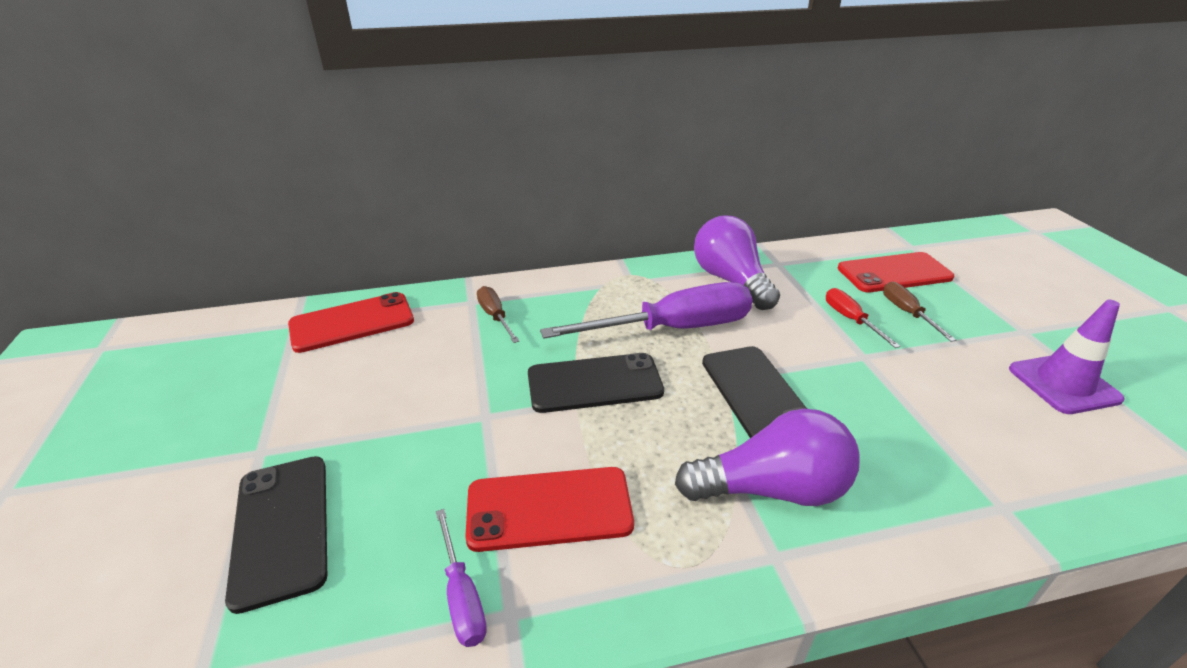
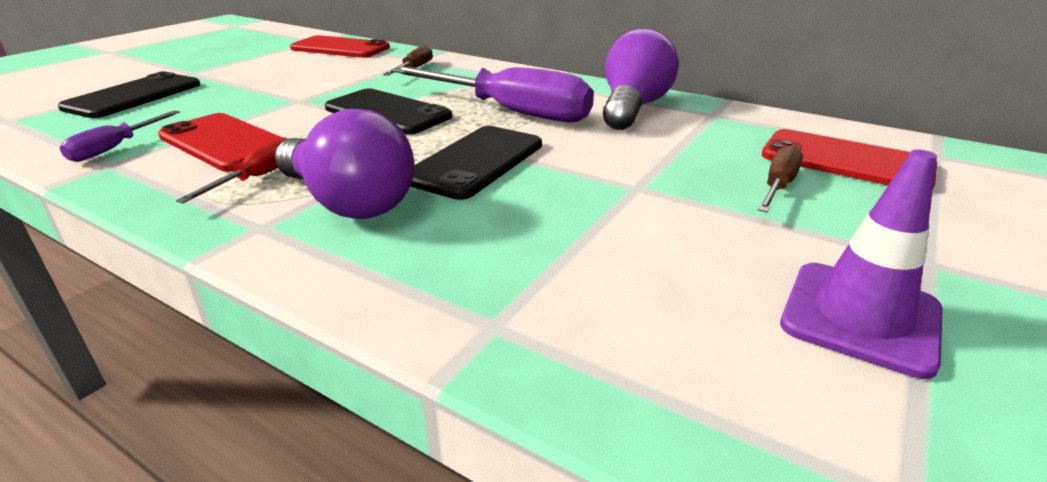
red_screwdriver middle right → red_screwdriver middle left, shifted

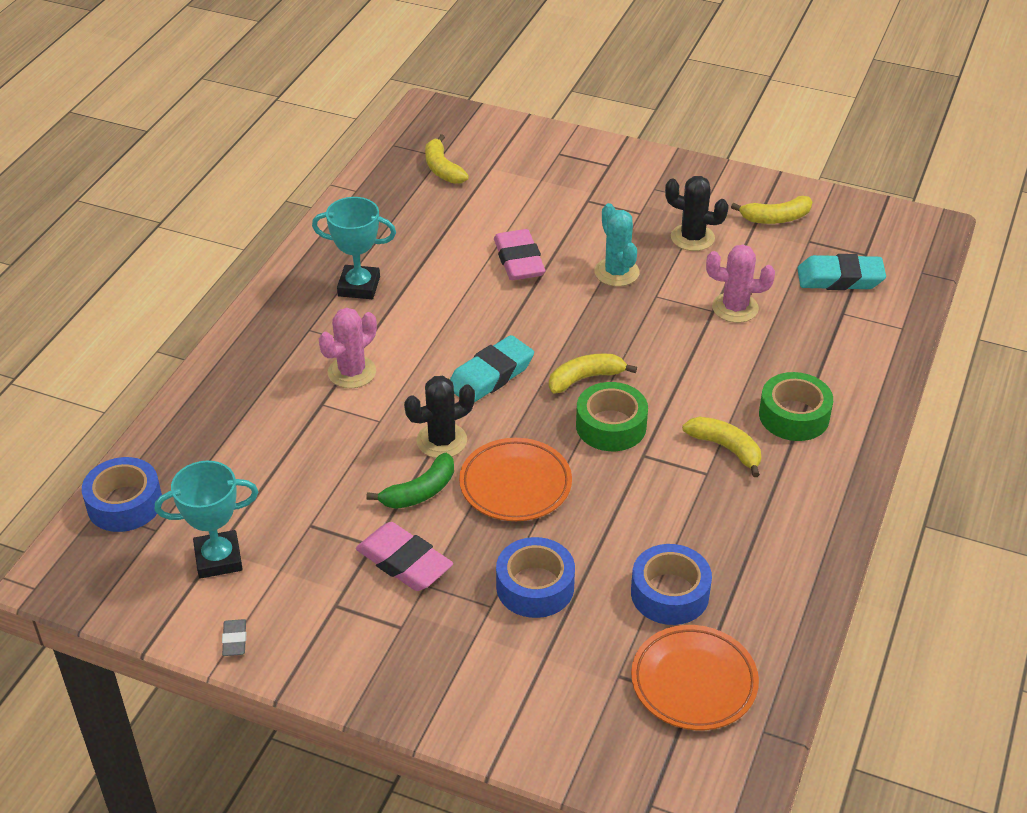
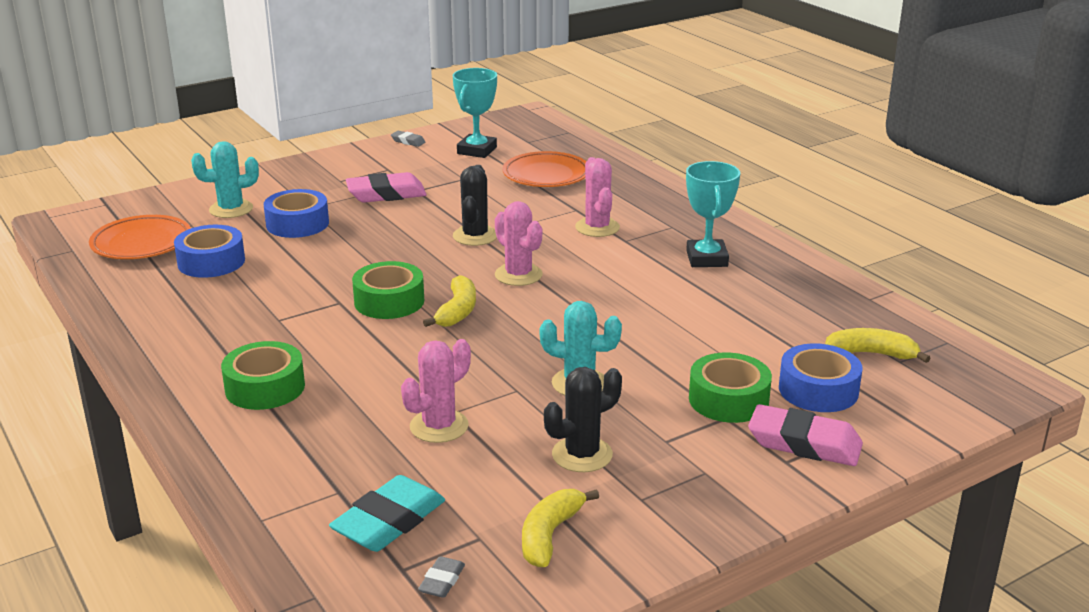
turquoise_trophy (no. 2 from left) top centre → turquoise_trophy (no. 2 from left) centre, 45 degrees counterclockwise
pink_eraser (no. 2 from left) top centre → pink_eraser (no. 2 from left) bottom right, shifted
turquoise_eraser (no. 1 from left) centre → pink_cactus (no. 2 from left) centre
yellow_banana (no. 3 from left) middle right → -
orange_plate (no. 1 from left in the first image) centre → orange_plate (no. 2 from left) top centre, shifted
green_banana centre → -
blue_tape (no. 1 from left in the first image) middle left → blue_tape (no. 3 from left) middle right, shifted
- → turquoise_cactus (no. 1 from left) top left
- → green_tape (no. 3 from left) middle right
- → grey_eraser (no. 2 from left) bottom centre

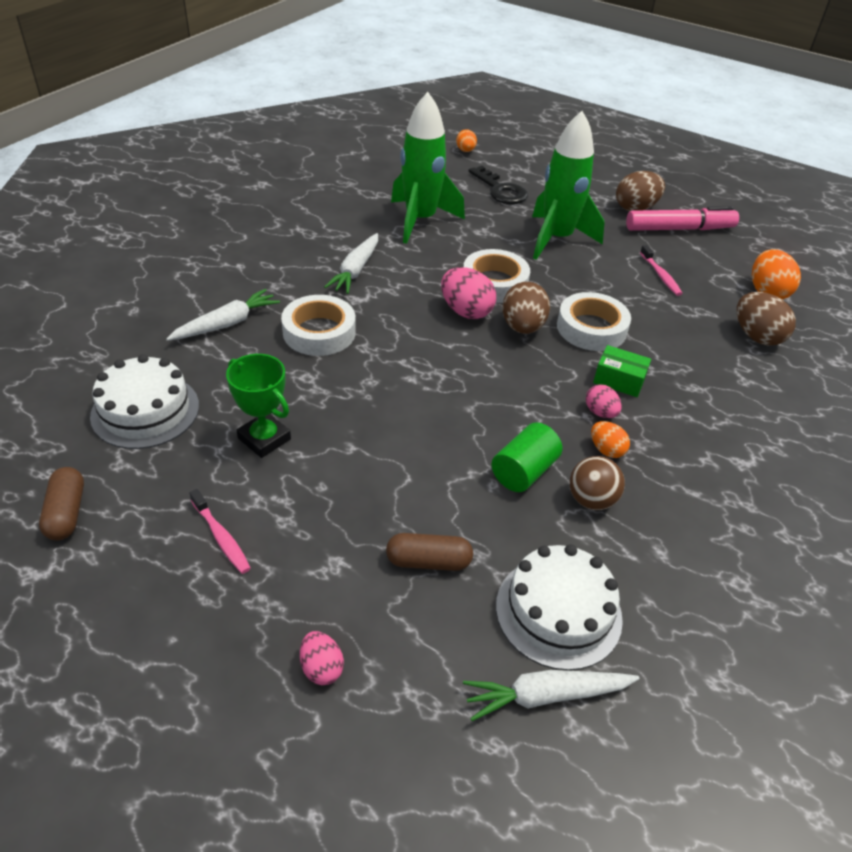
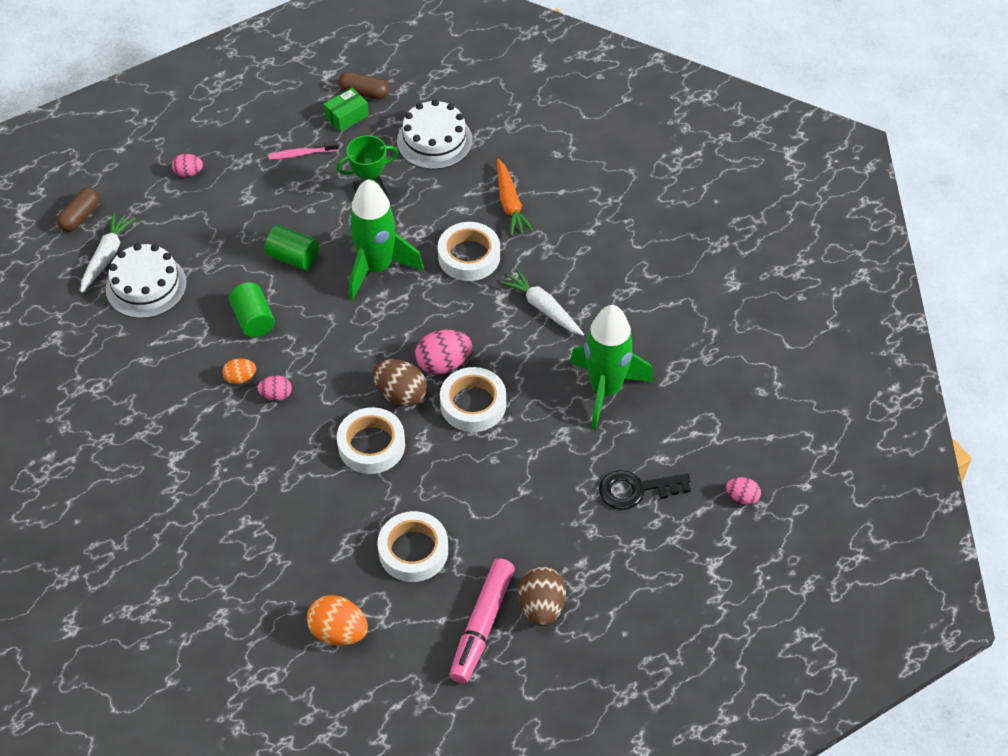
green_rocket (no. 2 from left in the first image) top right → green_rocket (no. 1 from left) top centre, shifted
orange_egg (no. 1 from left) top centre → pink_egg (no. 4 from left) middle right
pink_toothbrush (no. 2 from left) top right → white_tape (no. 2 from left) bottom centre
white_carrot (no. 1 from left) middle left → orange_carrot top centre
brown_egg (no. 3 from left) middle right → -
green_box middle right → green_box top centre, shifted
brown_ball middle right → -
brown_capsule (no. 2 from left in the first image) centre → brown_capsule (no. 1 from left) top left, shifted
- → green_cylinder (no. 2 from left) top left

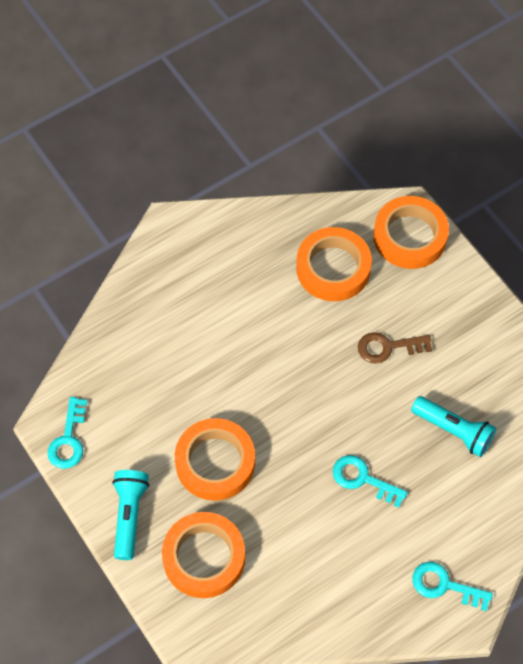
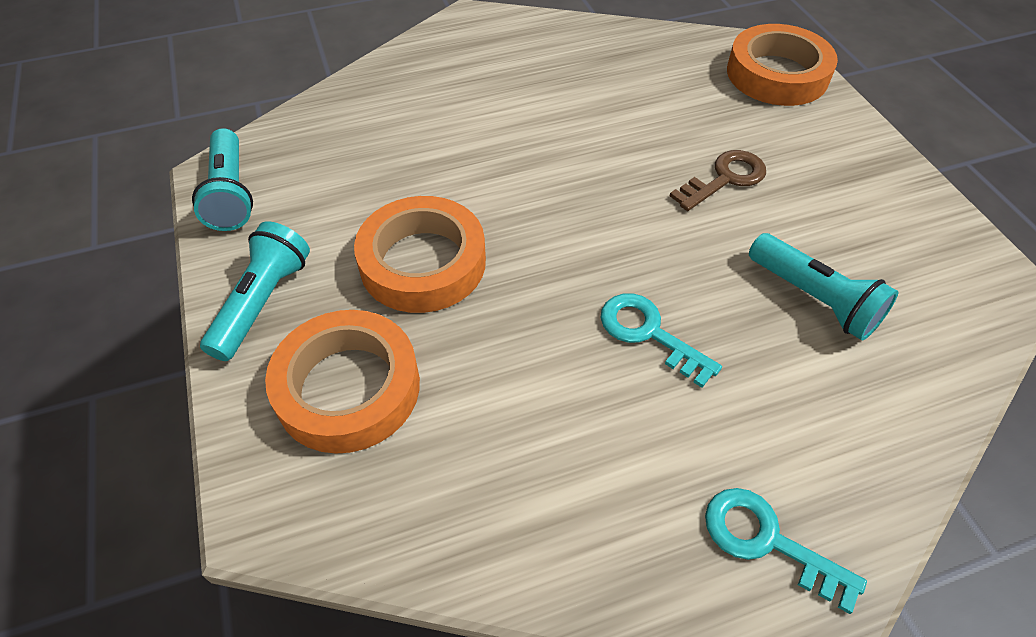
orange_tape (no. 3 from left) centre → -
brown_key middle right → brown_key top right, 135 degrees clockwise
turquoise_key (no. 1 from left) middle left → turquoise_flashlight (no. 1 from left) top left

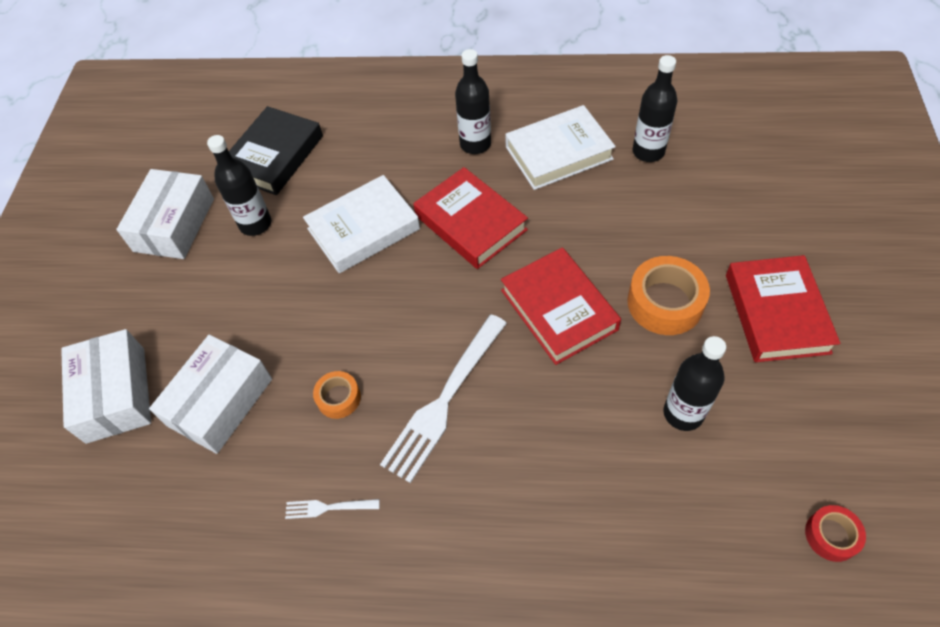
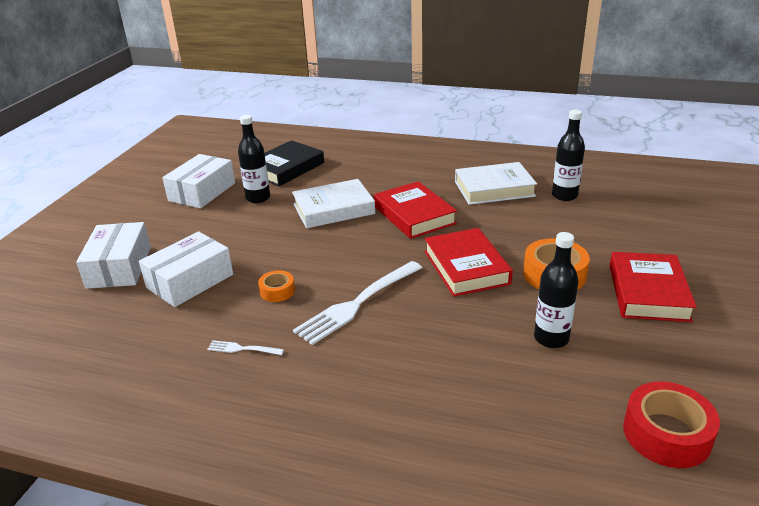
black_bottle (no. 2 from left) top centre → -
red_tape bottom right, x1.78

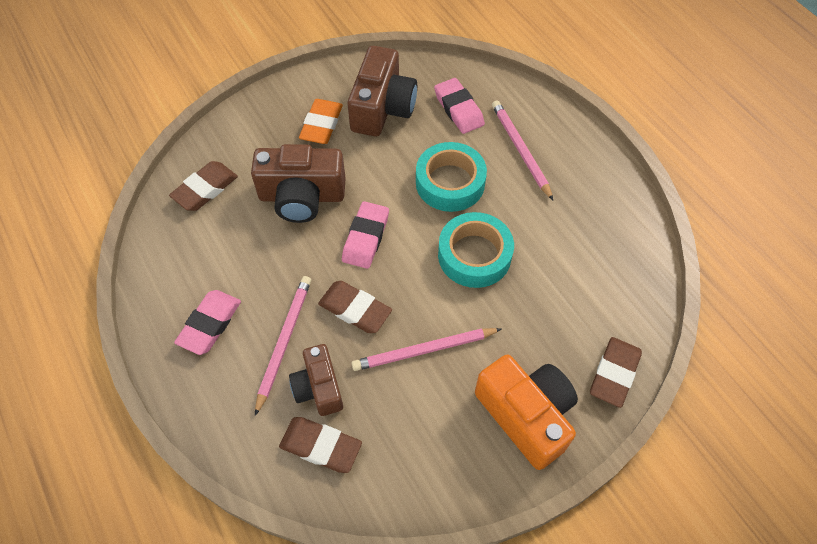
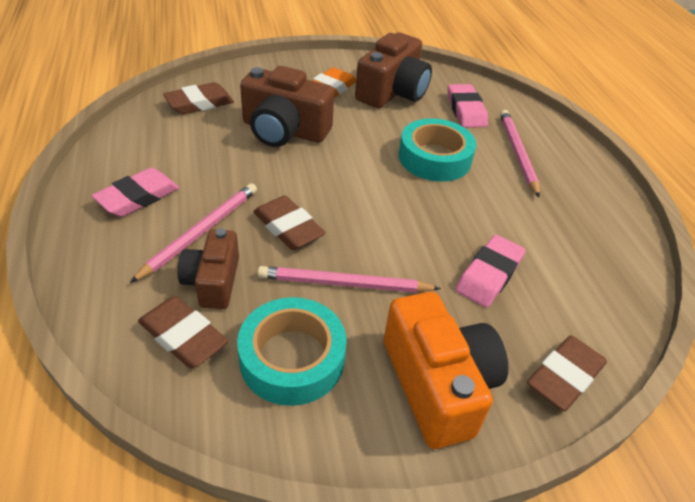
pink_eraser (no. 2 from left in the first image) centre → pink_eraser (no. 3 from left) middle right, shifted
turquoise_tape (no. 2 from left in the first image) centre → turquoise_tape (no. 1 from left) bottom centre, shifted

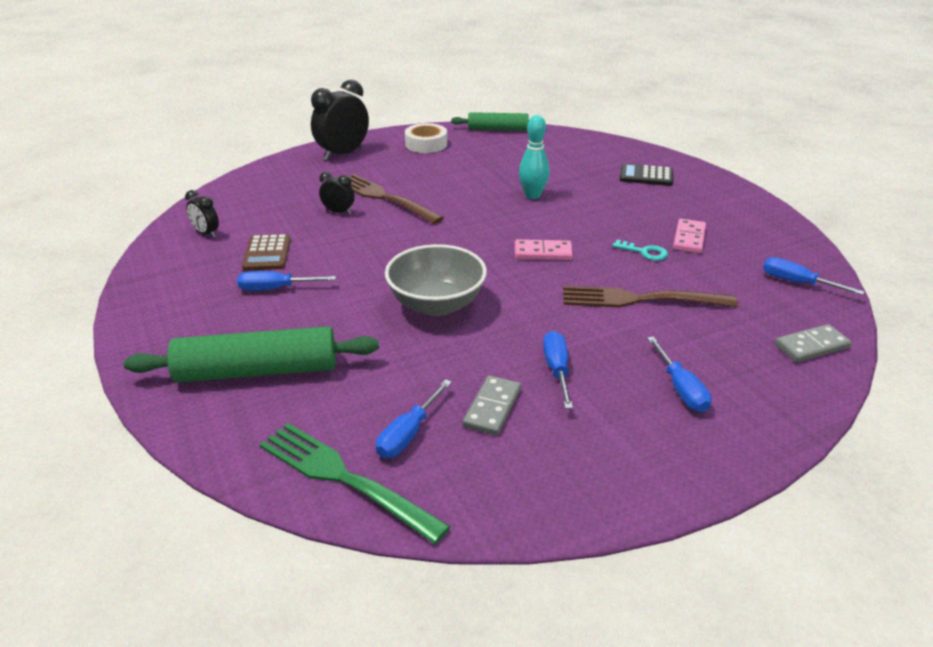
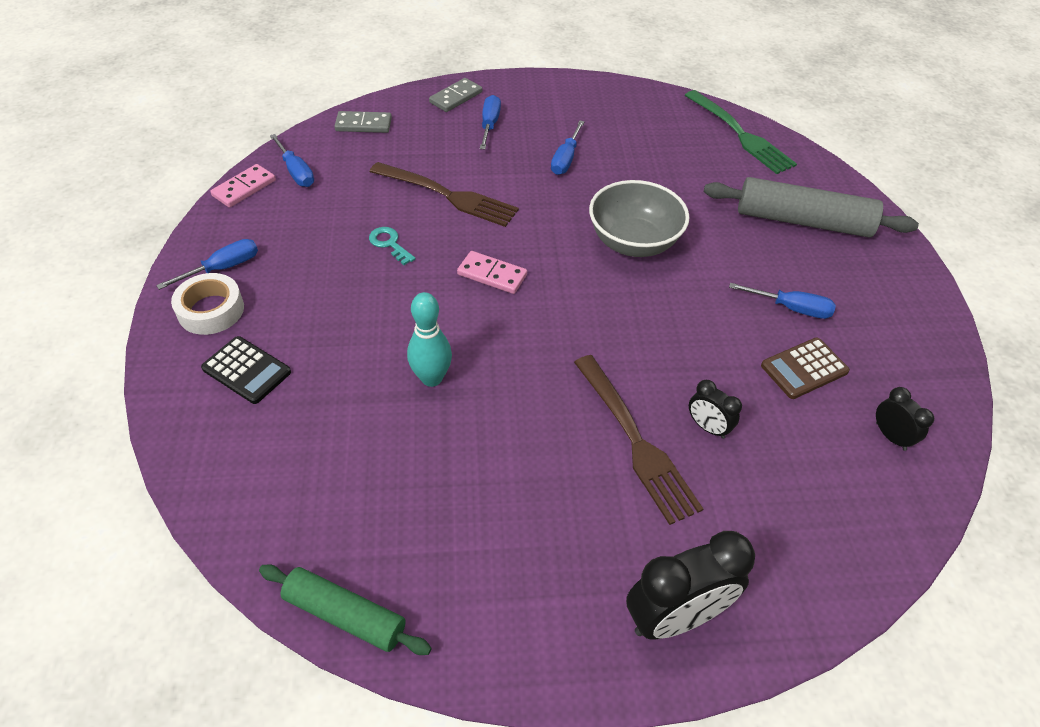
white_tape top centre → white_tape middle left, shifted
pink_domino (no. 2 from left in the first image) middle right → pink_domino (no. 1 from left) top left, shifted
brown_calculator middle left → brown_calculator middle right, 135 degrees counterclockwise
green_rolling_pin (no. 1 from left) middle left → grey_rolling_pin top right
grey_domino (no. 1 from left in the first image) centre → grey_domino (no. 2 from left) top centre, shifted
blue_screwdriver (no. 2 from left in the first image) centre → blue_screwdriver (no. 1 from left) middle left, shifted

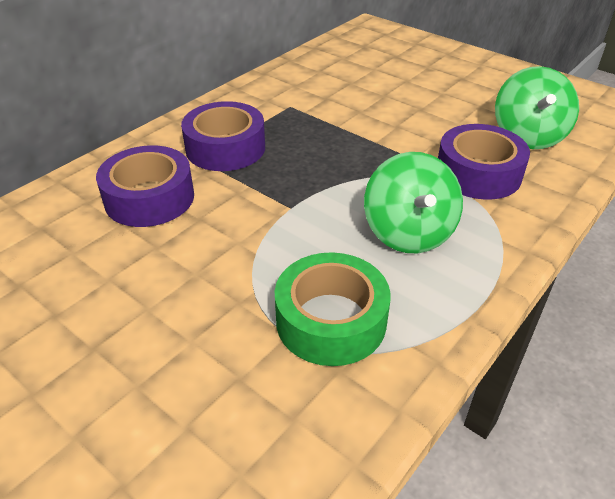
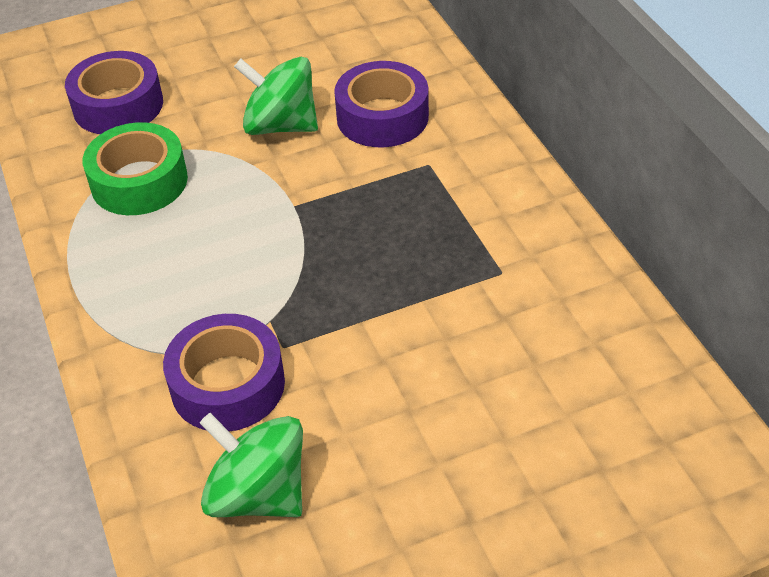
purple_tape (no. 2 from left in the first image) top centre → purple_tape (no. 1 from left) top left, shifted
green_spinning_top (no. 1 from left in the first image) middle right → green_spinning_top (no. 2 from left) top centre, shifted

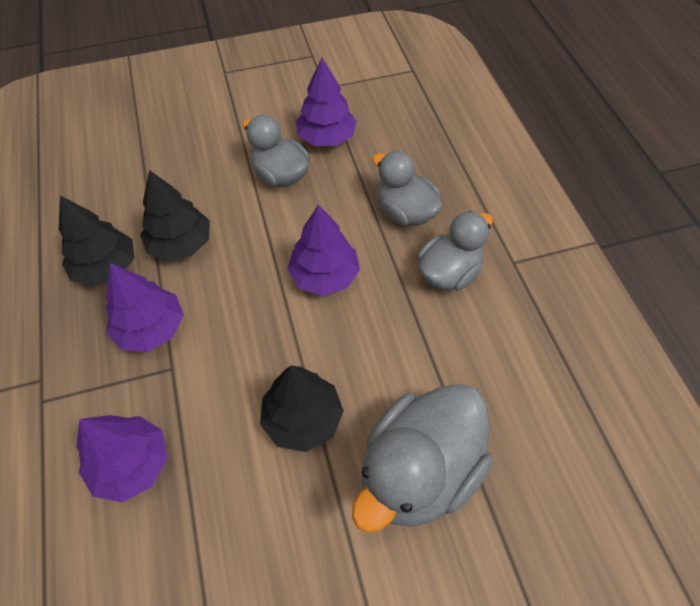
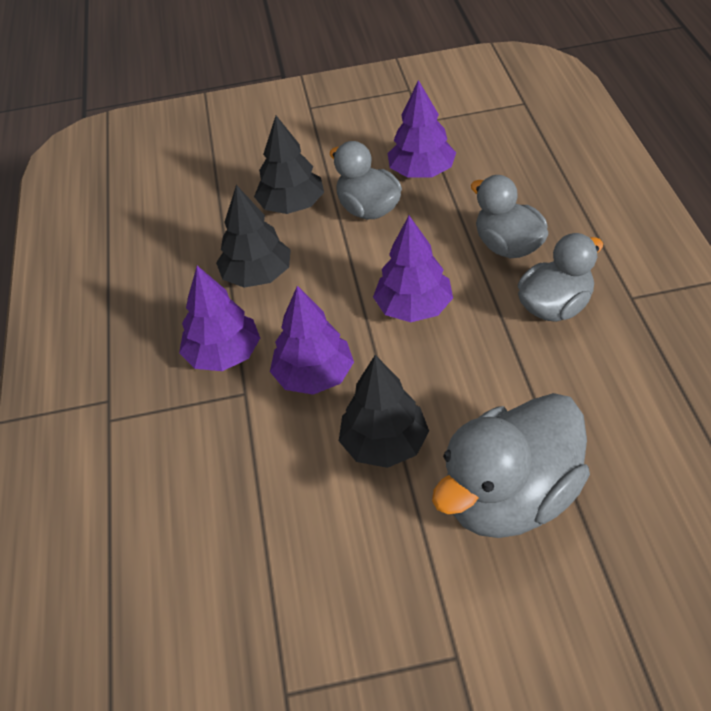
black_tree (no. 1 from left in the first image) middle left → black_tree (no. 2 from left) top centre, shifted
purple_tree (no. 1 from left in the first image) bottom left → purple_tree (no. 2 from left) centre, shifted

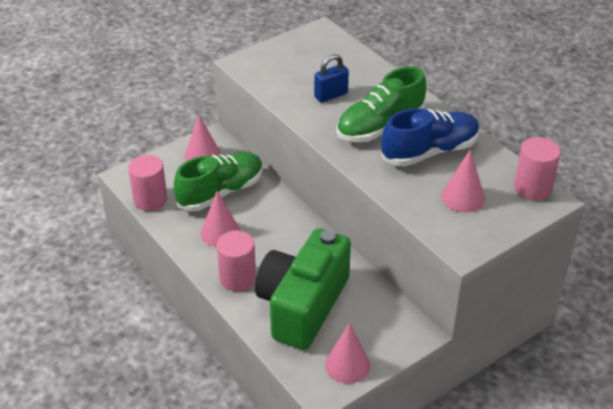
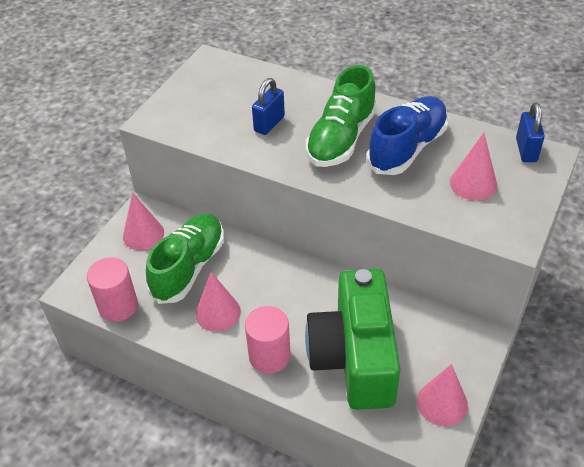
pink_cylinder (no. 3 from left) middle right → blue_padlock (no. 2 from left) top right

